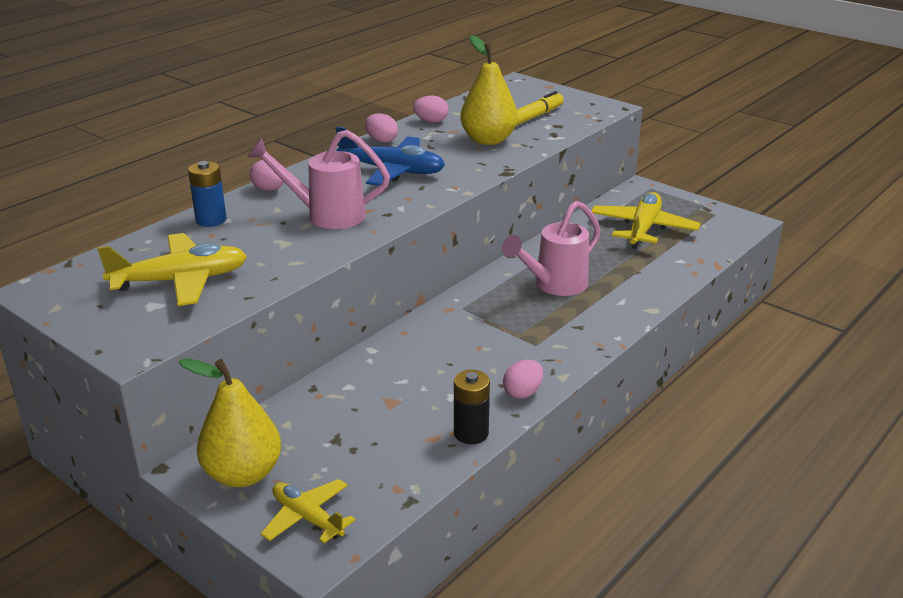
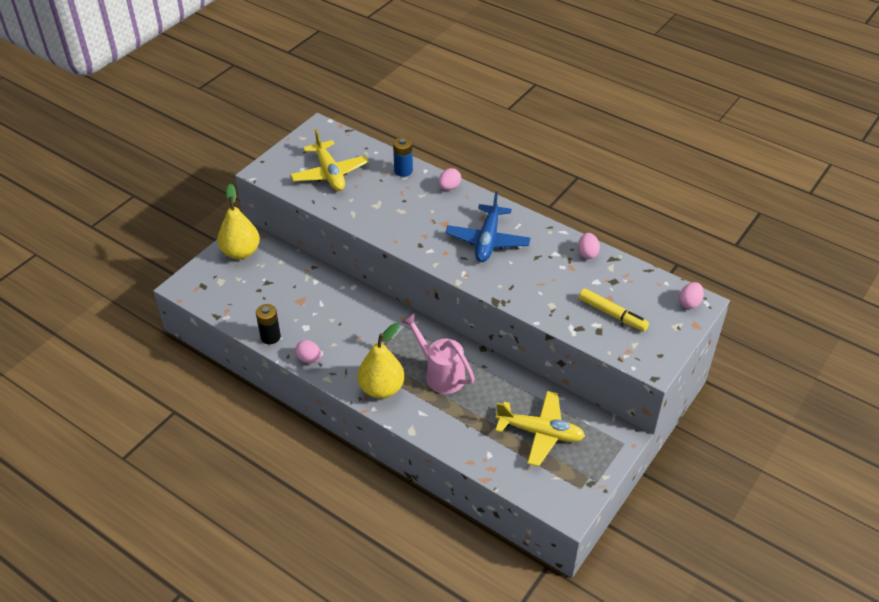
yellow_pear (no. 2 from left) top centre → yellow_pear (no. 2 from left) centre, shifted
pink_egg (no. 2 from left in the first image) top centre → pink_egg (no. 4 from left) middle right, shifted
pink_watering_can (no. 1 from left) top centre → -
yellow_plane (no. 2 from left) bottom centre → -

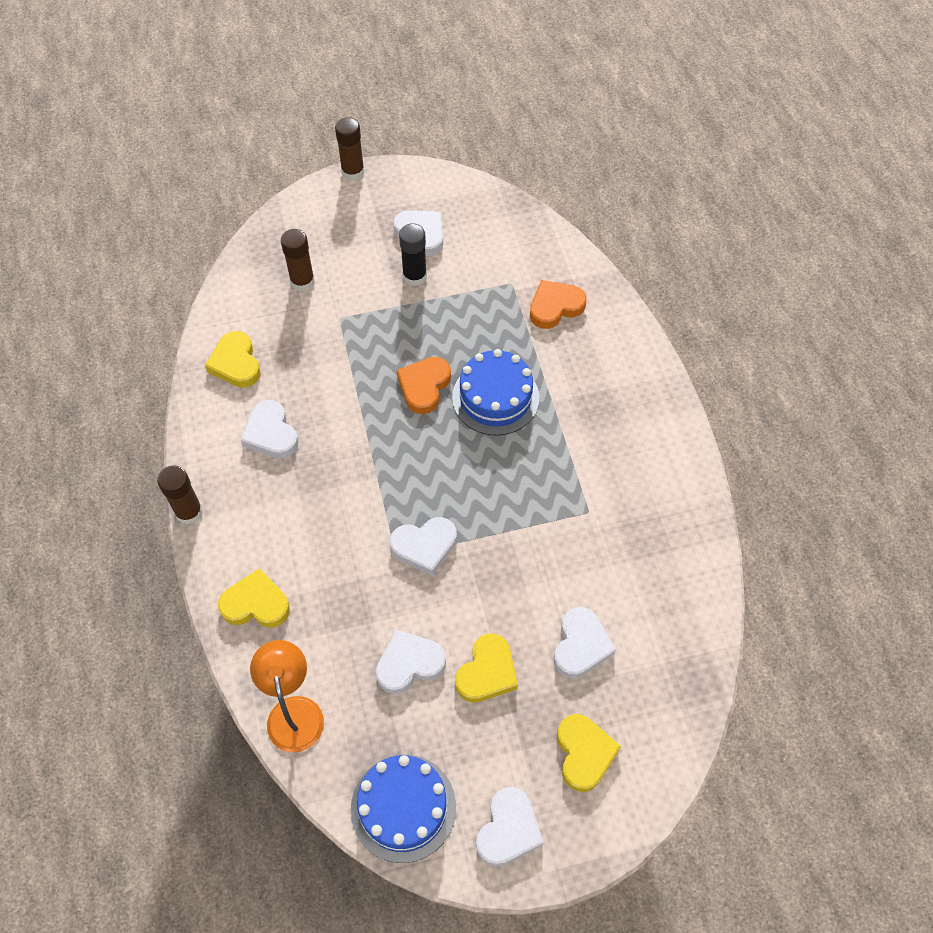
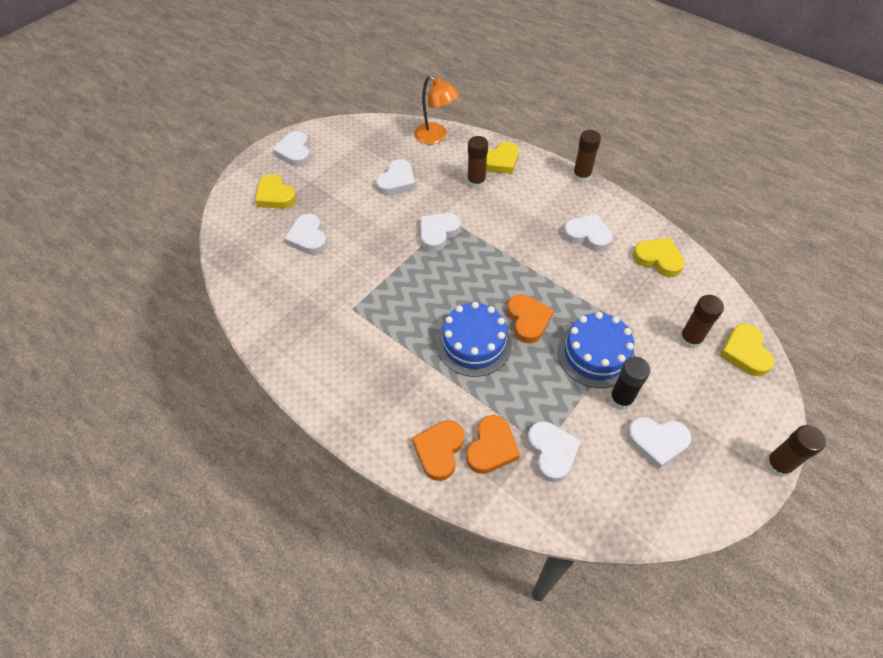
yellow_heart (no. 3 from left in the first image) bottom centre → yellow_heart (no. 4 from left) middle right, shifted
blue_cake (no. 1 from left in the first image) bottom centre → blue_cake (no. 2 from left) middle right, shifted
- → brown_glue_stick (no. 1 from left) top centre
- → orange_heart (no. 1 from left) bottom centre
- → white_heart (no. 5 from left) bottom centre

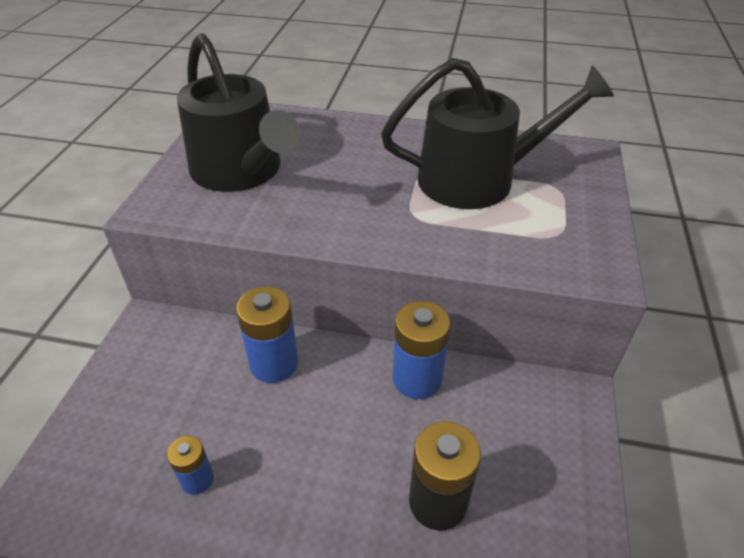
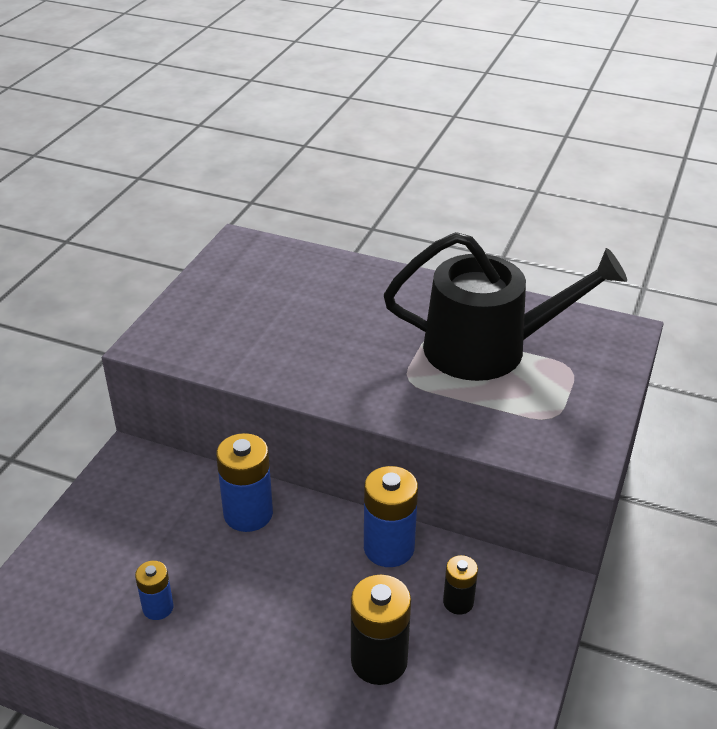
black_watering_can (no. 1 from left) top left → -
- → black_battery (no. 2 from left) bottom centre

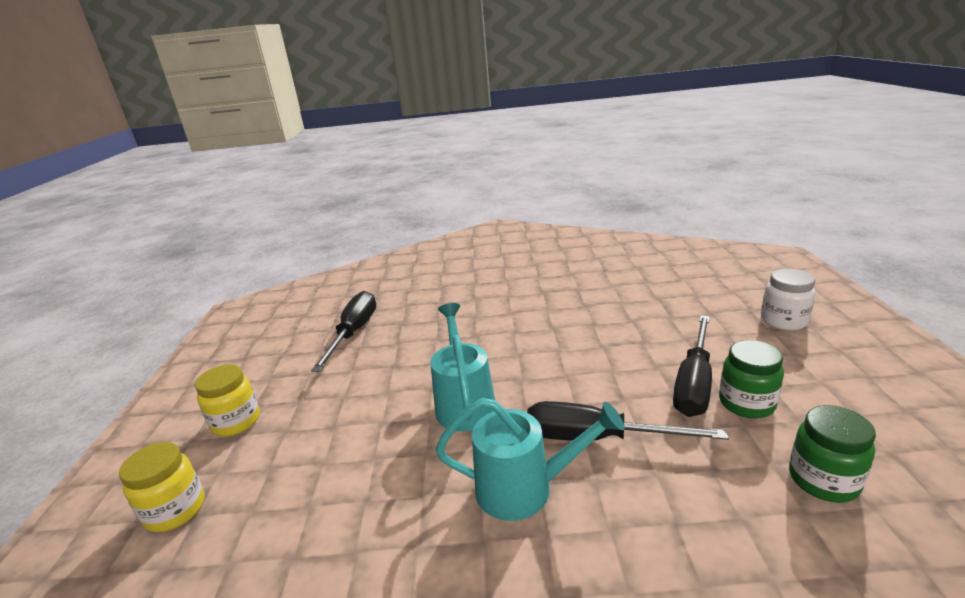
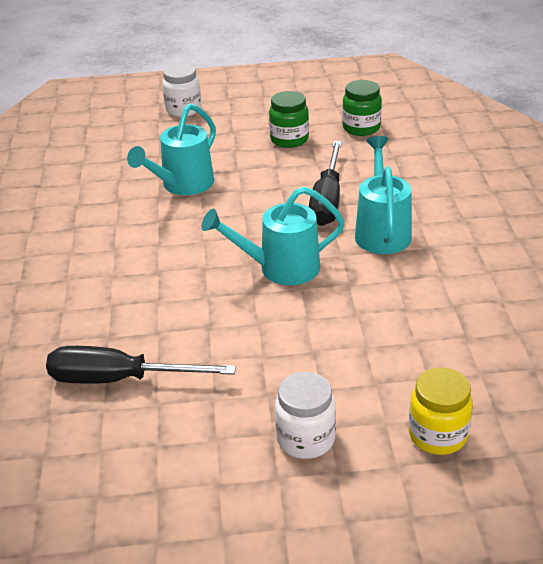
black_screwdriver (no. 3 from left) middle right → -
yellow_jar (no. 2 from left) bottom left → white_jar (no. 2 from left) bottom centre
- → turquoise_watering_can (no. 1 from left) top left

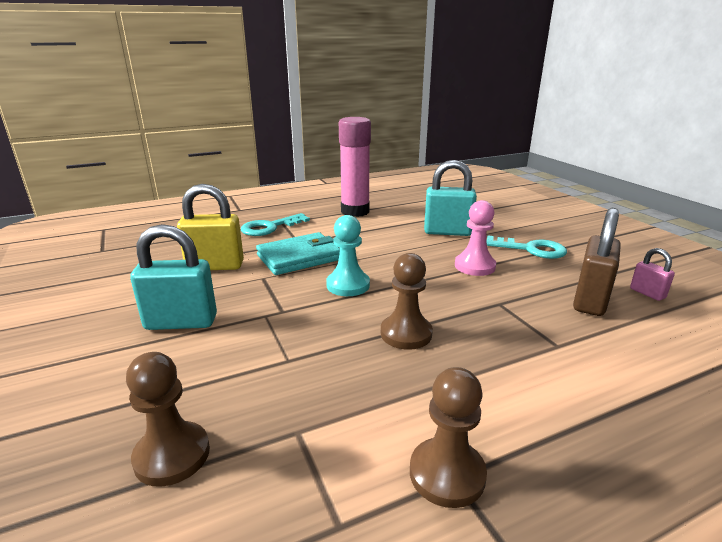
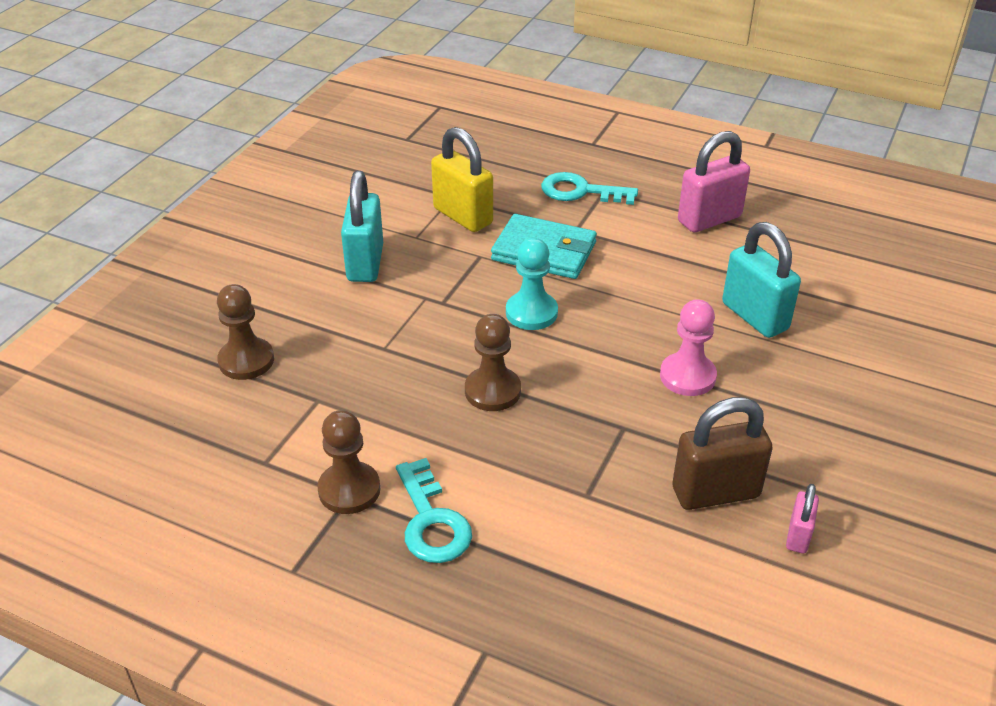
pink_glue_stick top centre → pink_padlock (no. 1 from left) top right
turquoise_padlock (no. 1 from left) middle left → turquoise_padlock (no. 1 from left) top centre, 45 degrees clockwise
turquoise_key (no. 2 from left in the first image) middle right → turquoise_key (no. 1 from left) bottom centre, shifted

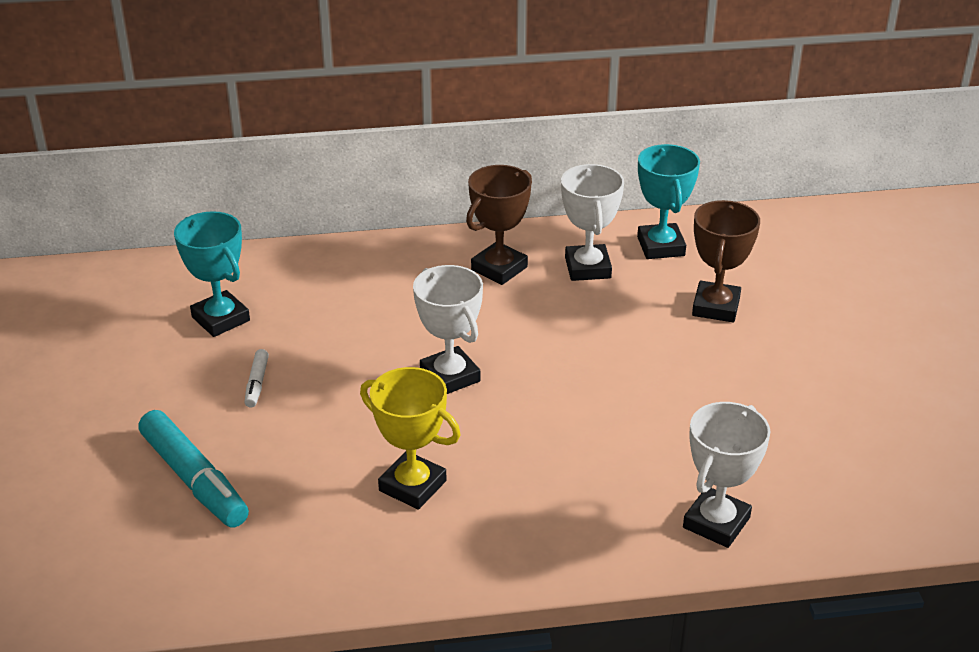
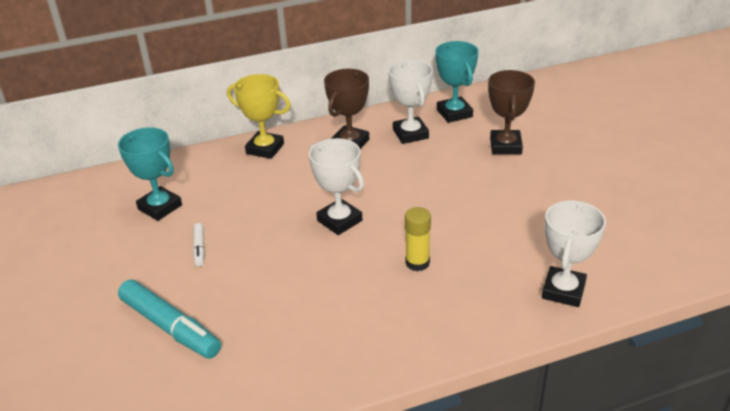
yellow_trophy bottom centre → yellow_trophy top centre, shifted
- → yellow_glue_stick centre

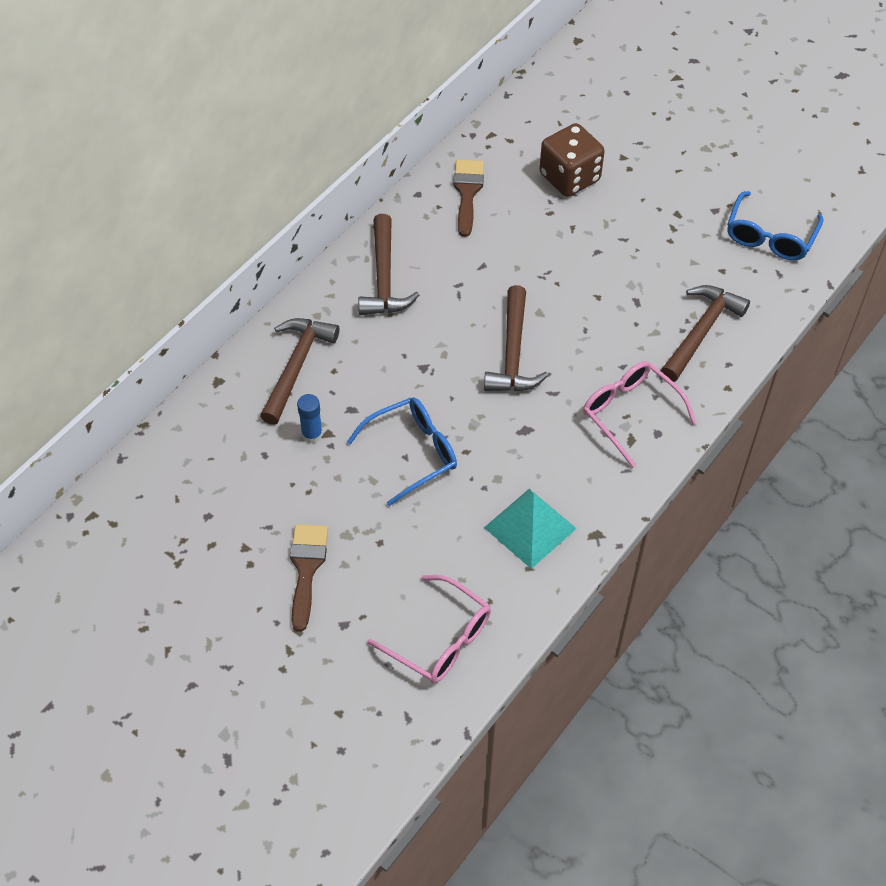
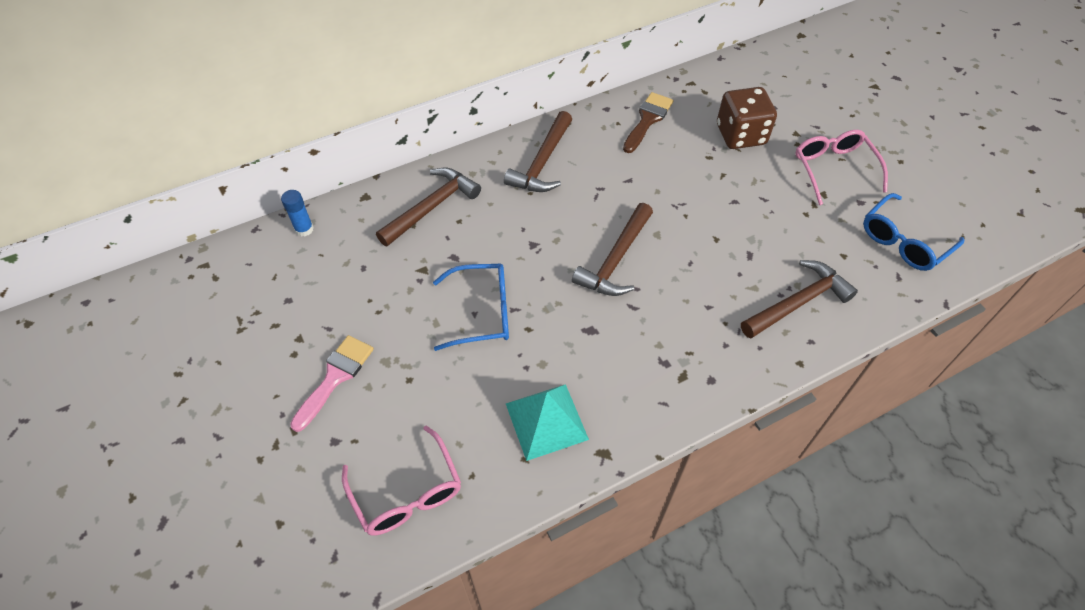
pink_glasses (no. 2 from left) middle right → pink_glasses (no. 2 from left) top right, shifted
blue_glue_stick centre → blue_glue_stick middle left, shifted
brown_brush (no. 1 from left) centre → pink_brush middle left

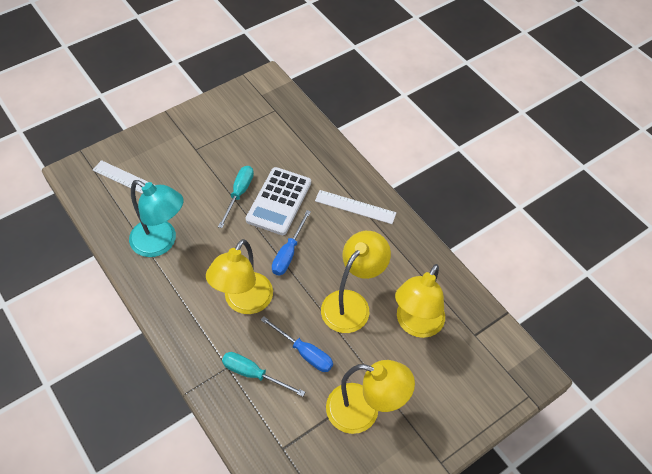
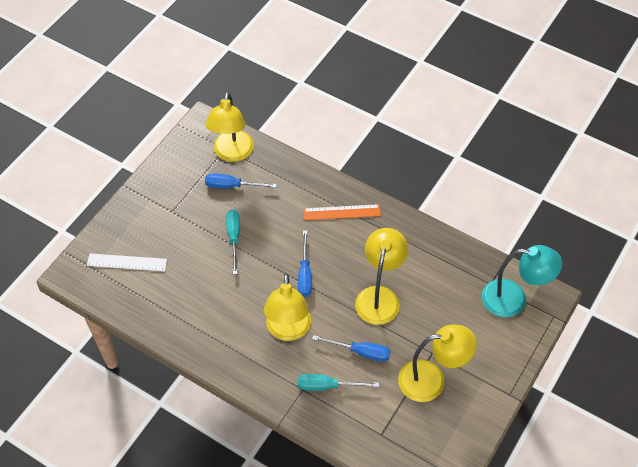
white_calculator centre → -
turquoise_lamp middle left → turquoise_lamp middle right, shifted
white_ruler (no. 2 from left) centre → orange_ruler centre
yellow_lamp (no. 4 from left in the first image) centre → yellow_lamp (no. 1 from left) top centre, shifted
- → blue_screwdriver (no. 1 from left) centre

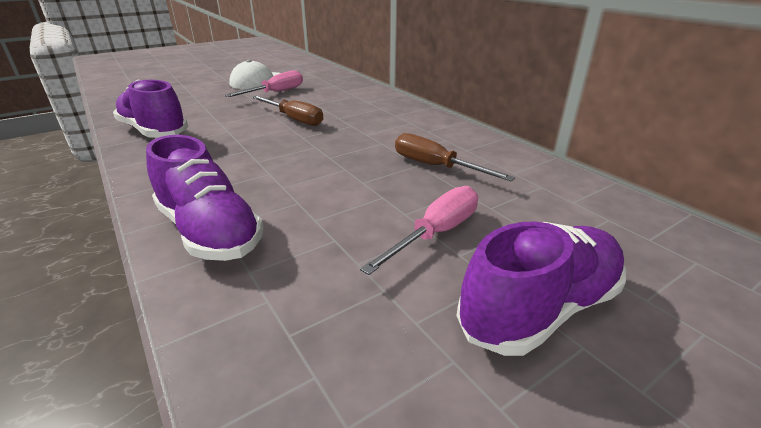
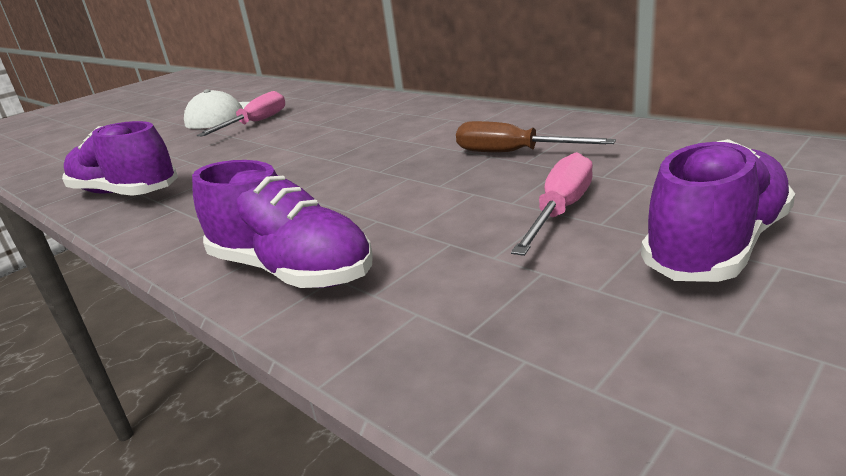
brown_screwdriver (no. 1 from left) top centre → -

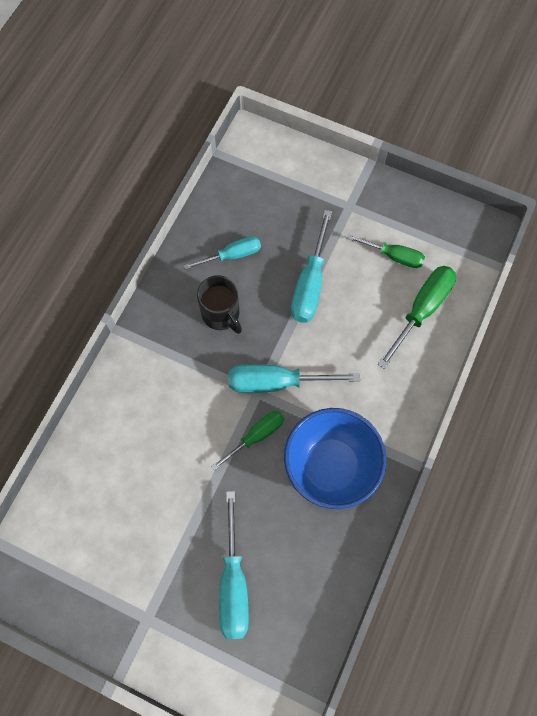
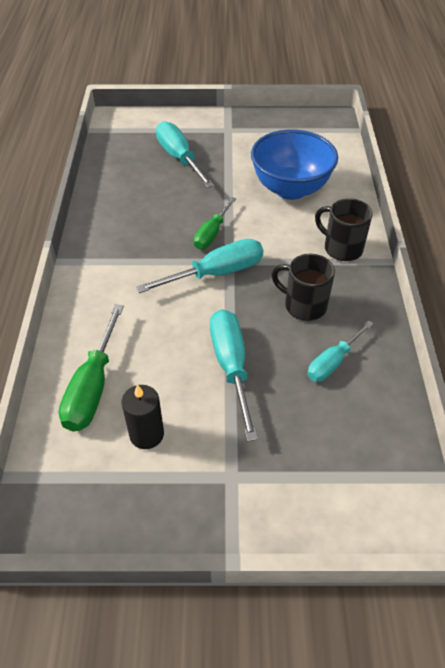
green_screwdriver (no. 2 from left) middle right → black_candle middle left
blue_bowl centre → blue_bowl top centre, shifted
- → black_mug (no. 2 from left) middle right

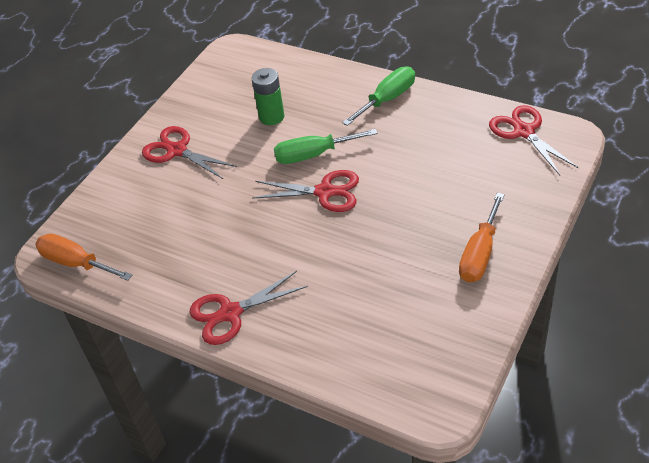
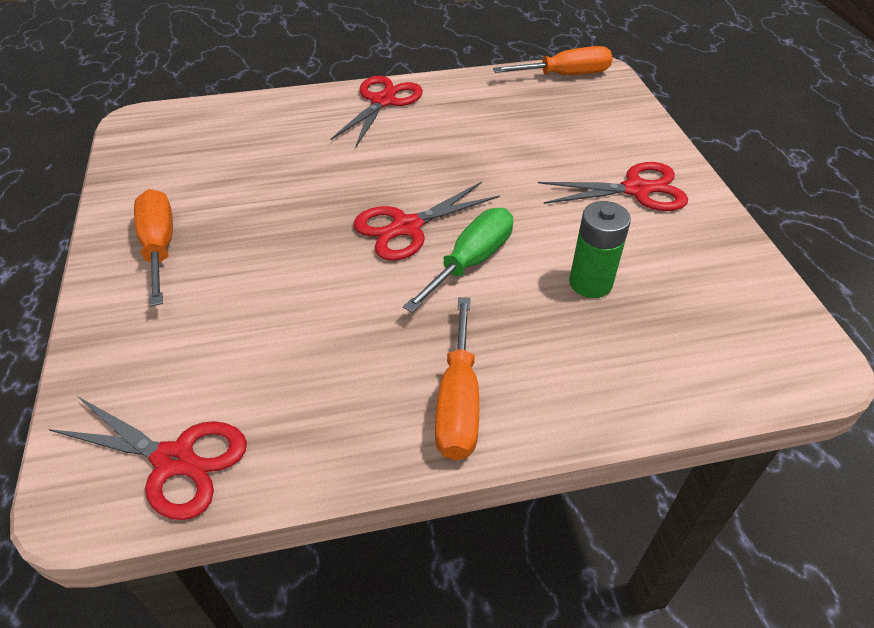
green_screwdriver (no. 2 from left) top centre → orange_screwdriver (no. 2 from left) centre

